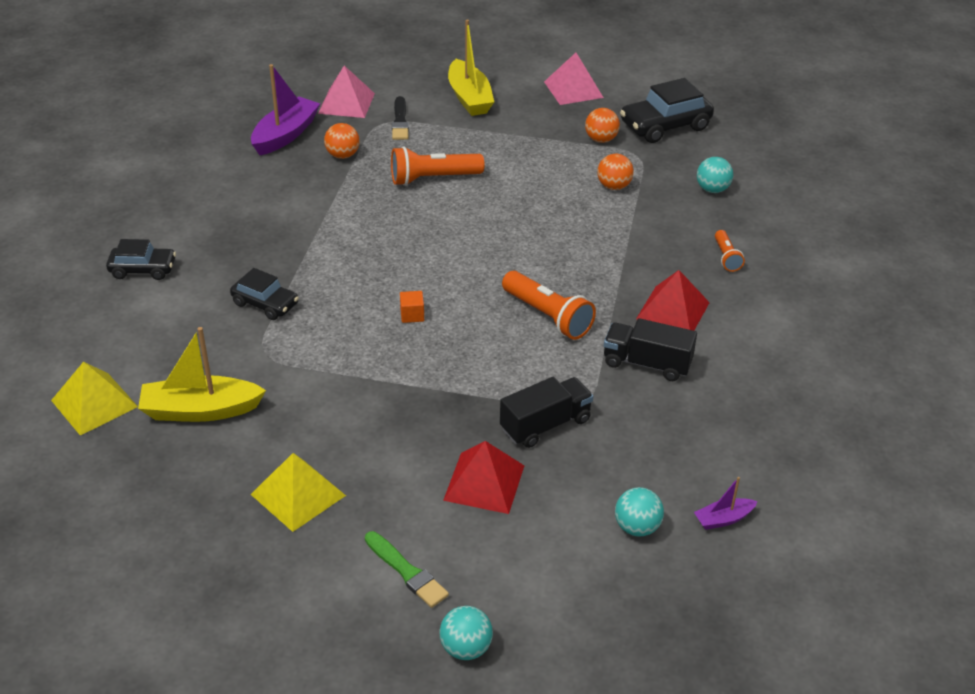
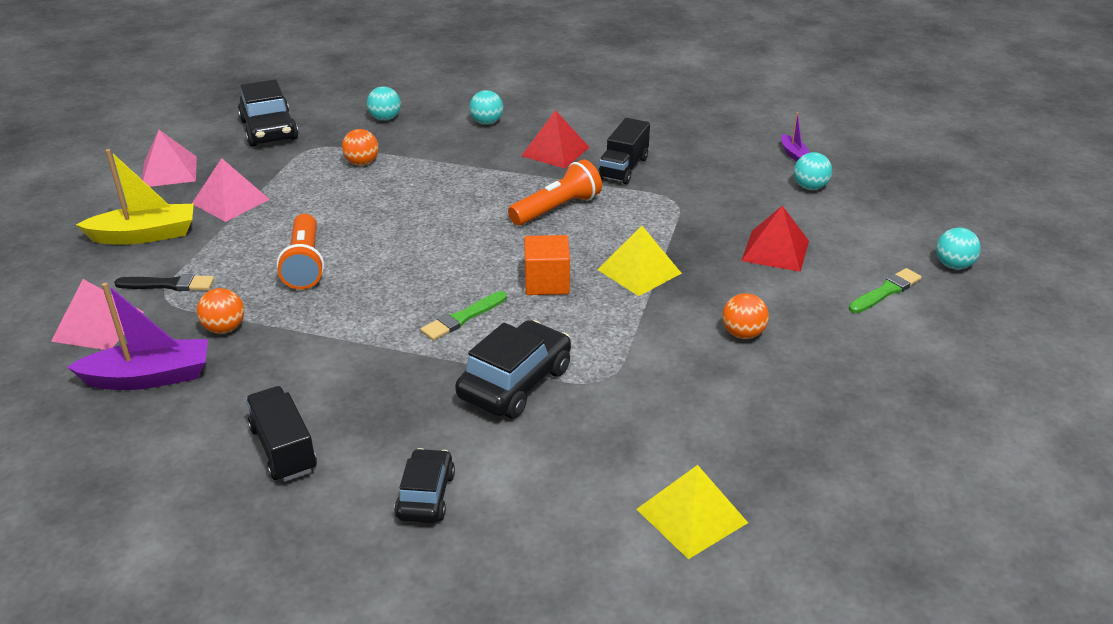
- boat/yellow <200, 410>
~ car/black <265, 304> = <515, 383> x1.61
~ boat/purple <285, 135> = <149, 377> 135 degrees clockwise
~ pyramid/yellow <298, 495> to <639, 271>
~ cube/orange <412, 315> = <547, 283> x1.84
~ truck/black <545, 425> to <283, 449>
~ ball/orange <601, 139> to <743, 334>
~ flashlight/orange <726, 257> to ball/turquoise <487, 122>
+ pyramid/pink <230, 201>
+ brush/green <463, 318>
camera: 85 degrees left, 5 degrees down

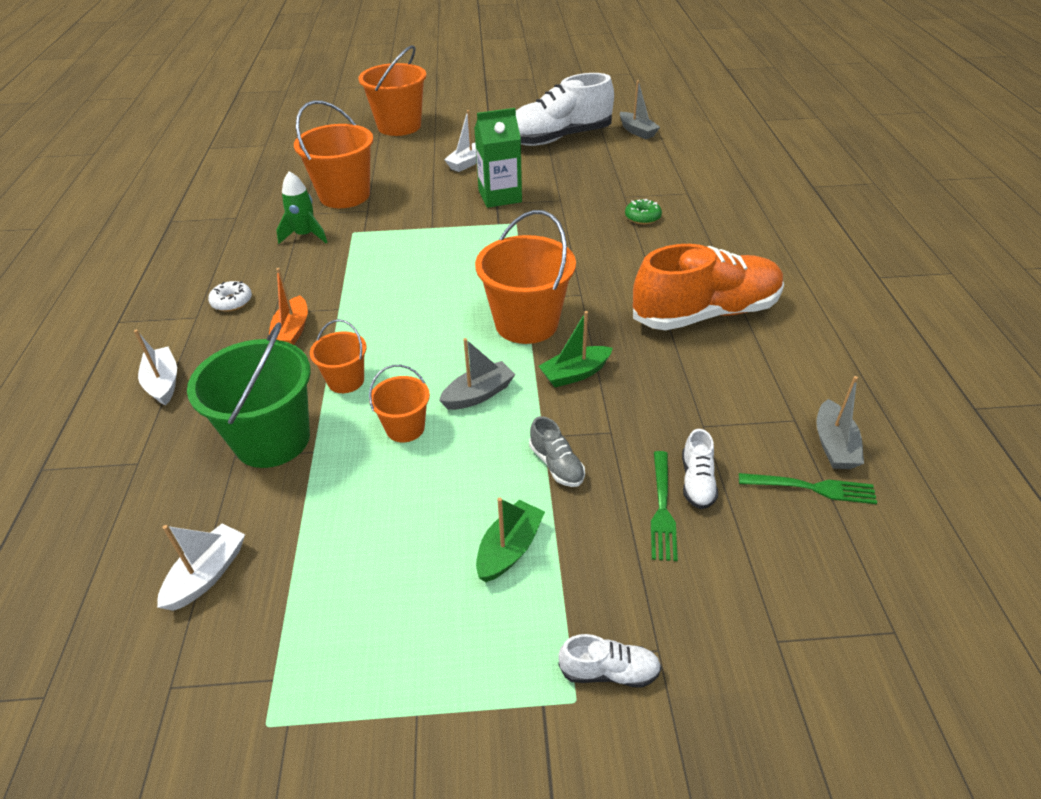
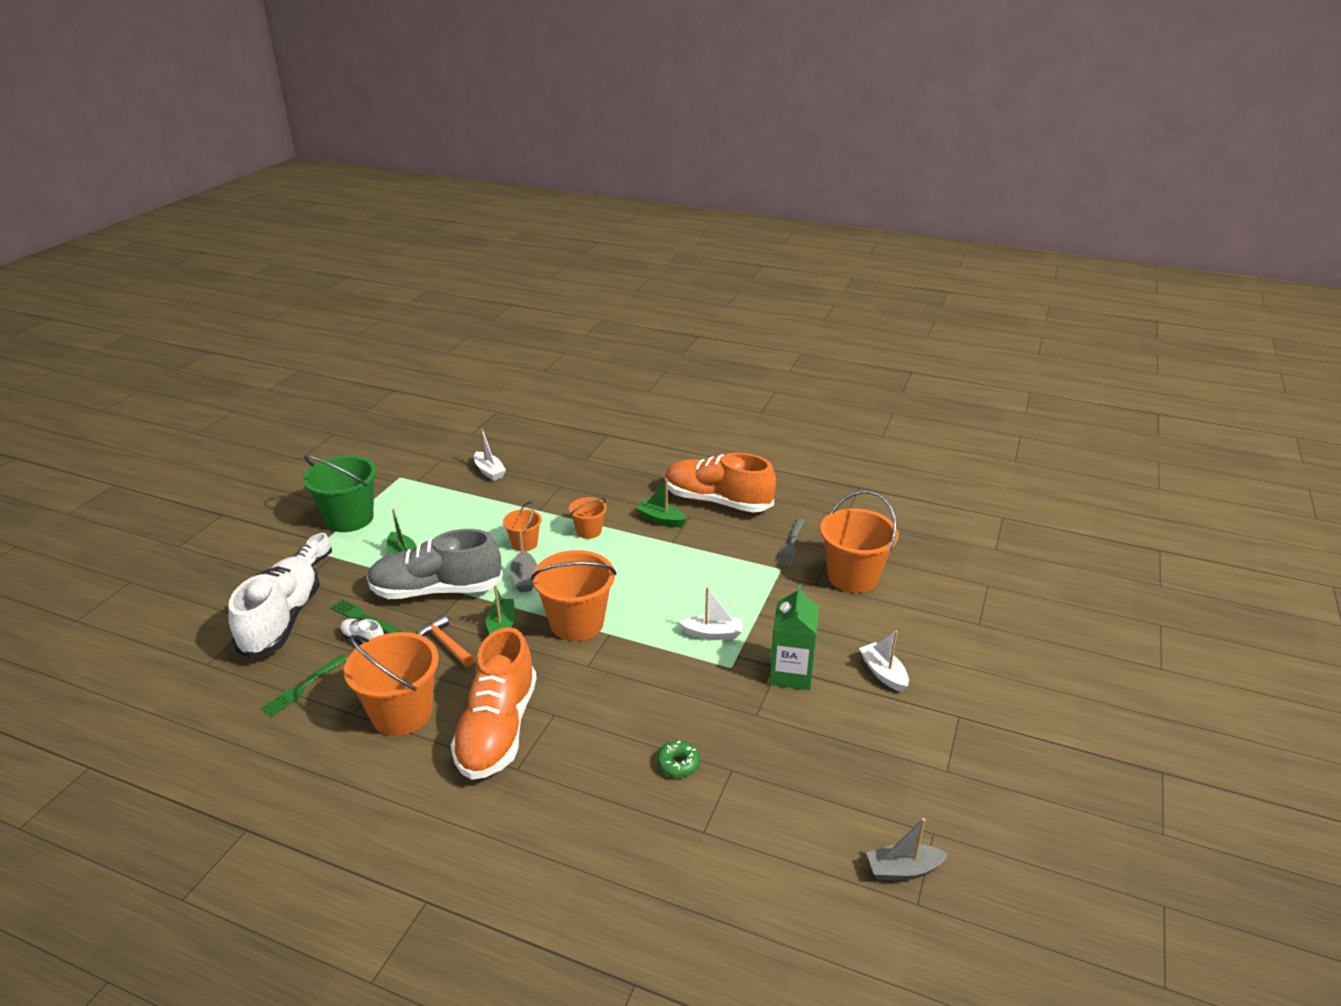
~ boat/white <163, 383> to <713, 634>
~ bucket/green <272, 439> to <349, 518>
~ donut/white <232, 302> to shoe/orange <717, 501>
~ boat/orange <292, 331> to boat/green <661, 520>
~ rocket/green <305, 235> to fork/grey <791, 544>
~ bucket/orange <399, 126> to <402, 713>
~ shoe/white <558, 138> to <281, 621>
~ shoe/grey <556, 464> = <437, 590> x2.50
- boat/grey <834, 445>
+ hammer/orange <445, 644>
camera: 115 degrees right, 10 degrees down

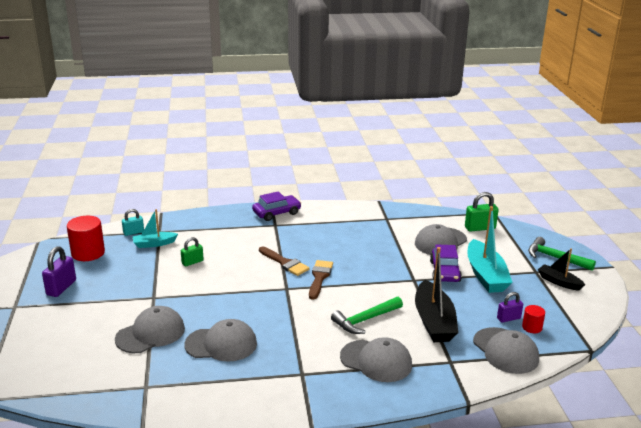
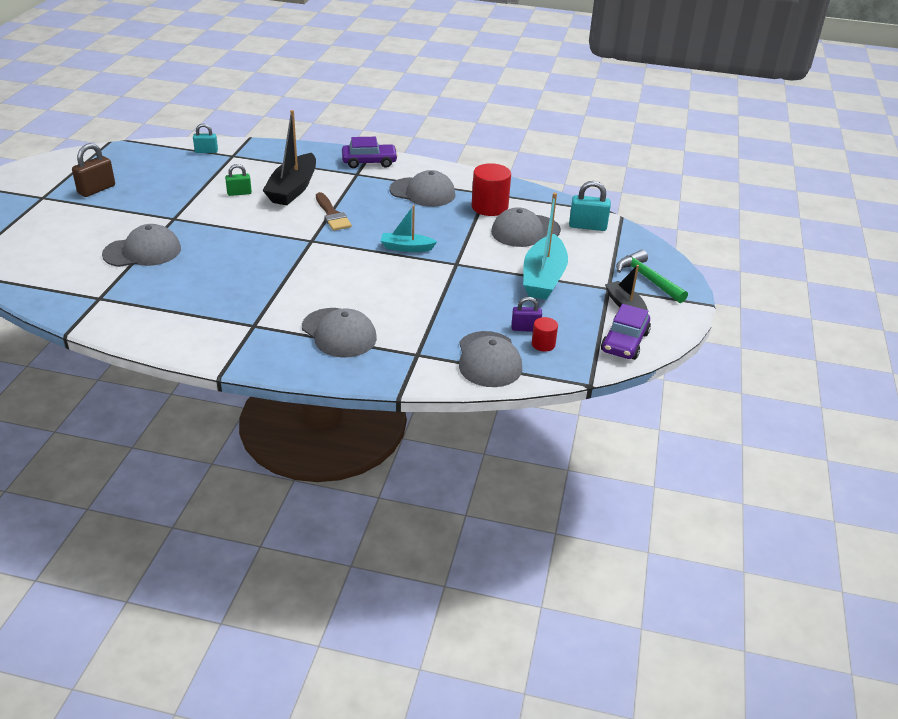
~ padlock/purple <61, 288> to padlock/brown <96, 189>
~ cylinder/red <88, 253> to <489, 207>
~ boat/turquoise <154, 244> to <406, 248>
~ cap/grey <221, 344> to <422, 192>
- brush/brown <319, 277>
- hammer/green <365, 320>
~ boat/black <434, 321> to <293, 189>
~ car/purple <445, 271> to <624, 342>
~ padlock/green <480, 228> to padlock/turquoise <587, 226>
camera: 20 degrees right, 10 degrees up

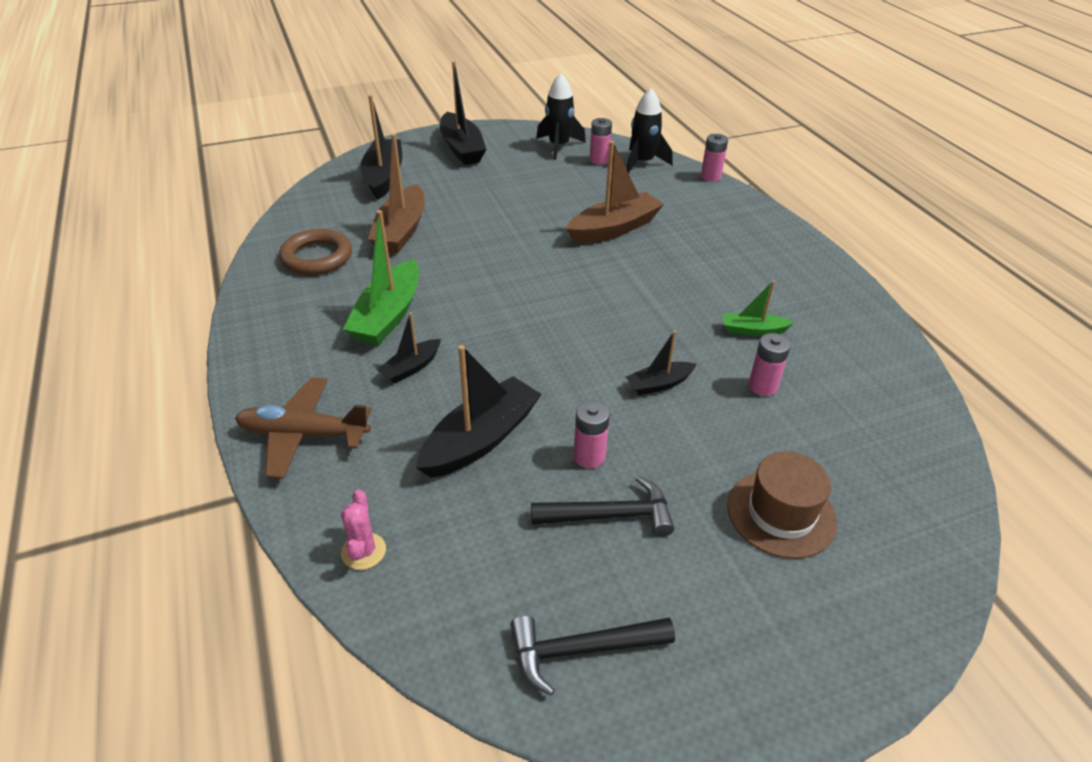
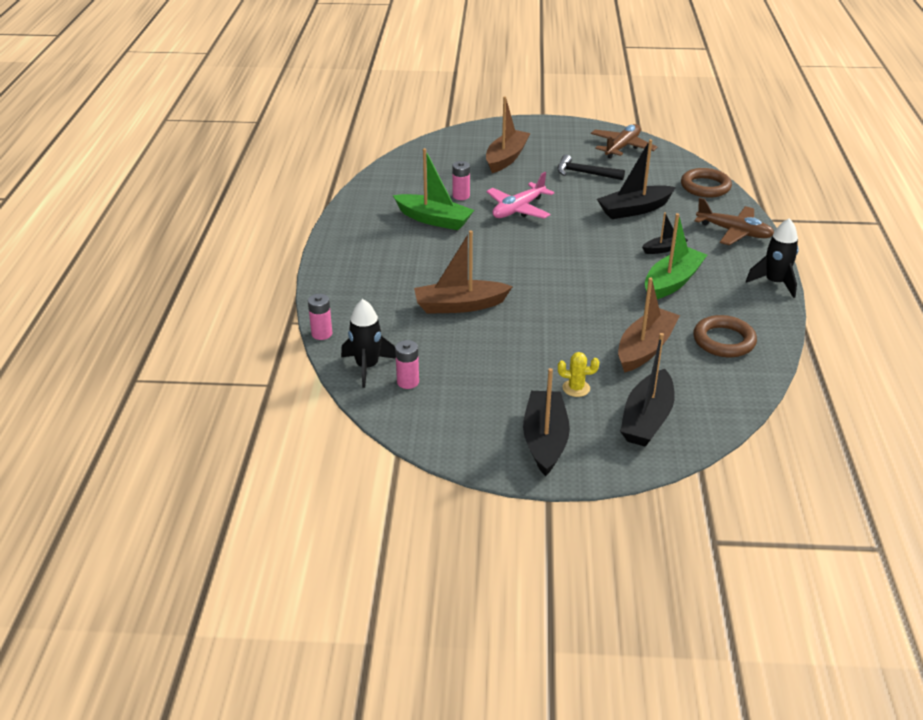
~ cactus/pink <363, 551> to ring/brown <705, 187>
~ hammer/black <580, 650> to plane/brown <622, 147>
~ rocket/black <559, 146> to <774, 283>
- battery/pink <589, 456>
~ boat/black <659, 384> to plane/pink <518, 209>
~ boat/green <752, 330> = <434, 219> x1.85
~ hat/brown <781, 513> to boat/brown <506, 158>
+ cactus/yellow <576, 388>
camera: 155 degrees left, 5 degrees down

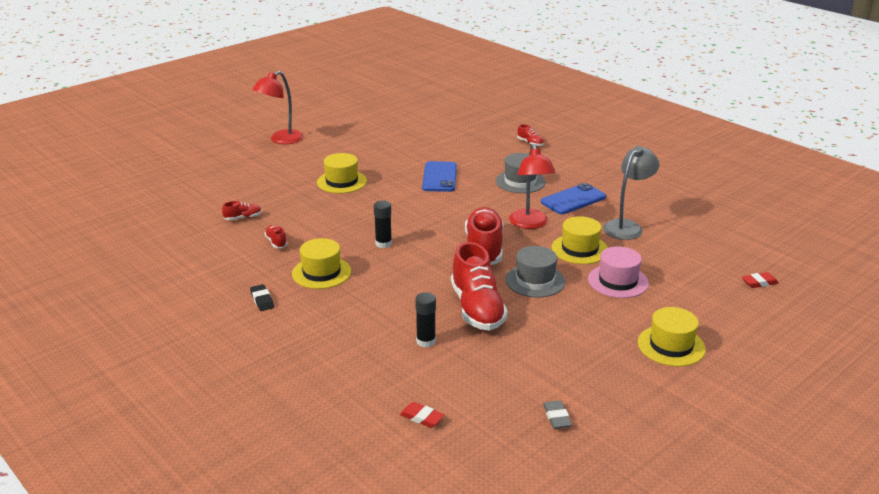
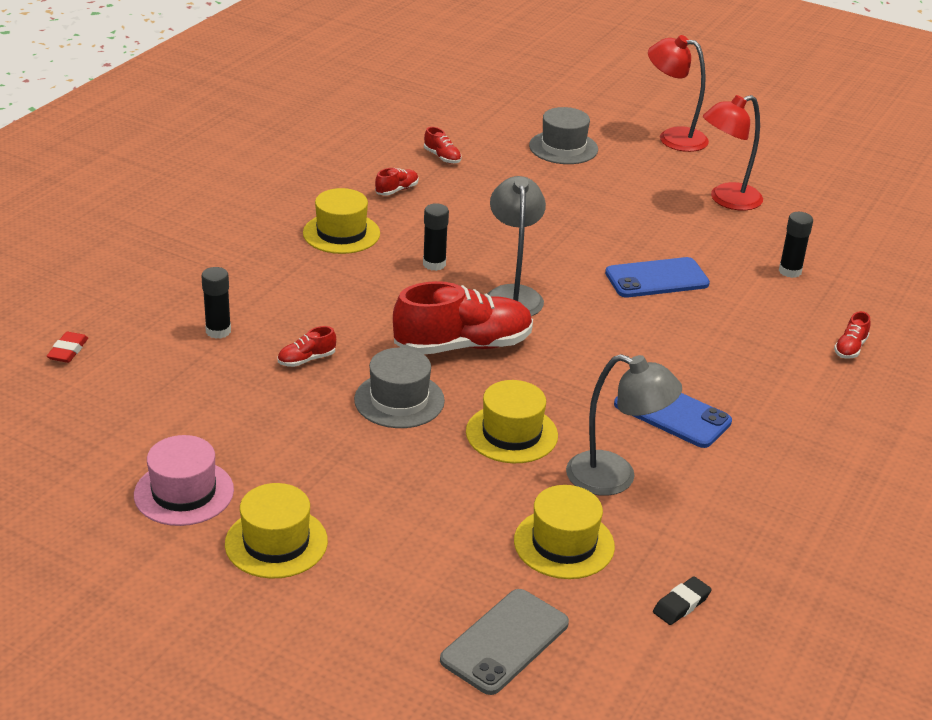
~ eraser/black <262, 300> to <681, 604>
~ hat/yellow <342, 182> to <564, 543>
~ shoe/red <477, 308> = <306, 360> x0.43
~ hat/grey <520, 182> to <563, 147>
~ lamp/red <530, 224> to <726, 200>
- eraser/grey <556, 417>
~ hat/pink <618, 281> to <184, 492>
~ eraser/red <759, 282> to phone/grey <505, 642>
+ lamp/grey <513, 295>
+ glue stick/black <790, 271>
camera: 70 degrees right, 5 degrees up

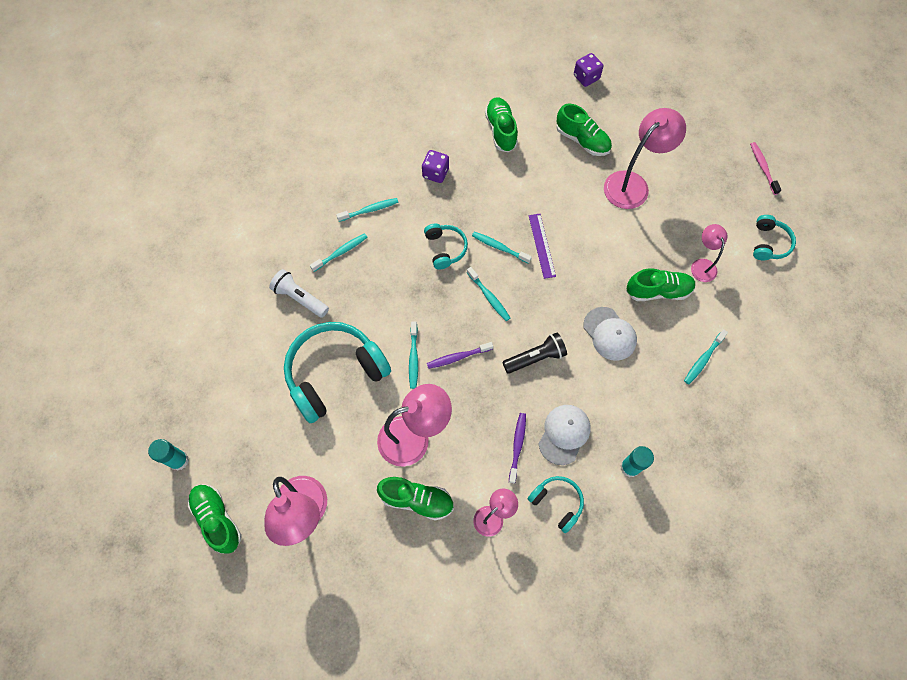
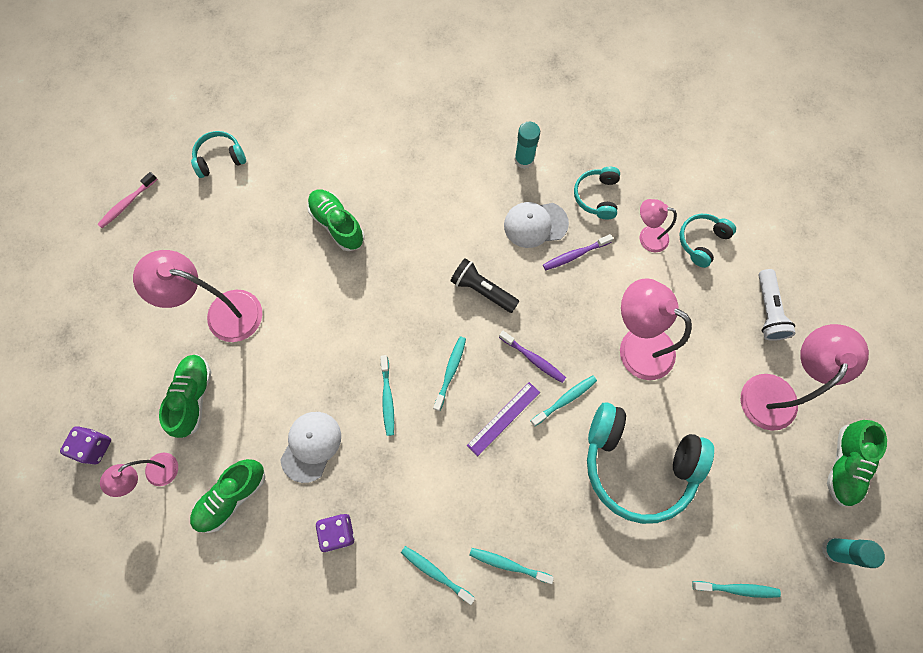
~ flashlight/white <300, 298> to <768, 311>
- shoe/green <417, 500>
~ headphones/turquoise <445, 248> to <701, 241>
~ ruler/purple <541, 245> to <503, 418>
~ cap/white <609, 334> to <311, 446>
~ toothbrush/turquoise <703, 359> to <737, 589>
~ lamp/pink <702, 265> to <156, 474>
camera: 125 degrees left, 5 degrees up

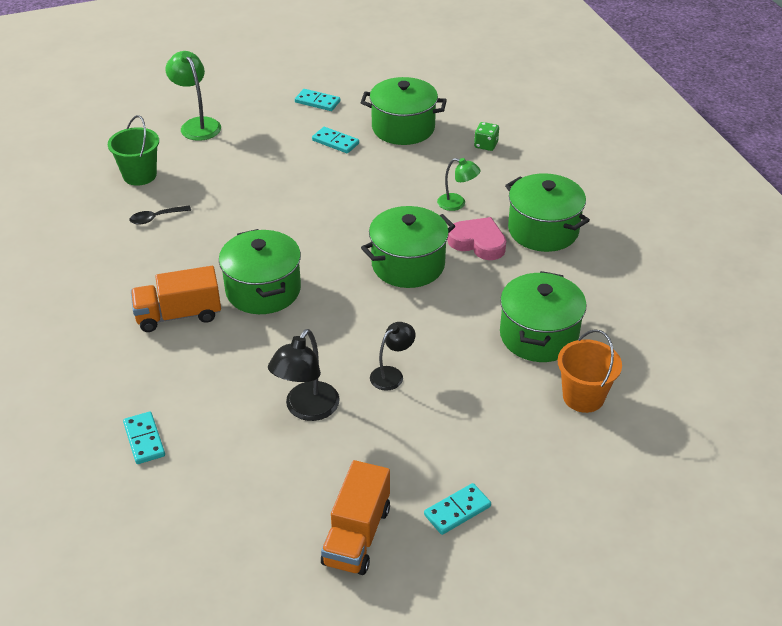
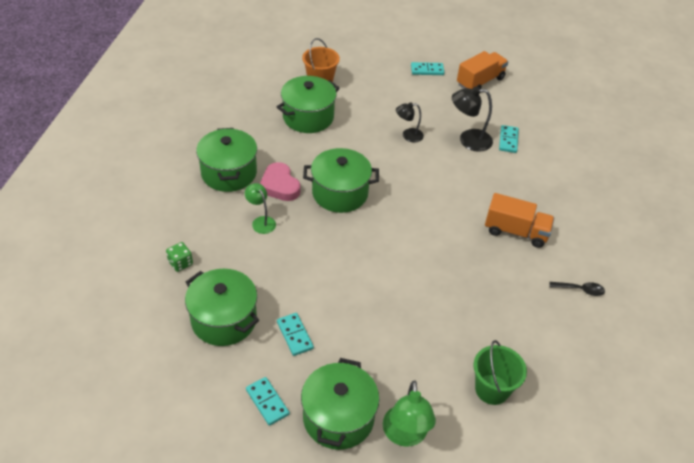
~ domino/turquoise <144, 439> to <508, 140>
~ spoon/black <156, 218> to <580, 290>
~ pot/green <263, 290> to <338, 418>
~ lamp/black <307, 409> = <468, 140> 150 degrees counterclockwise
camera: 150 degrees left, 5 degrees up

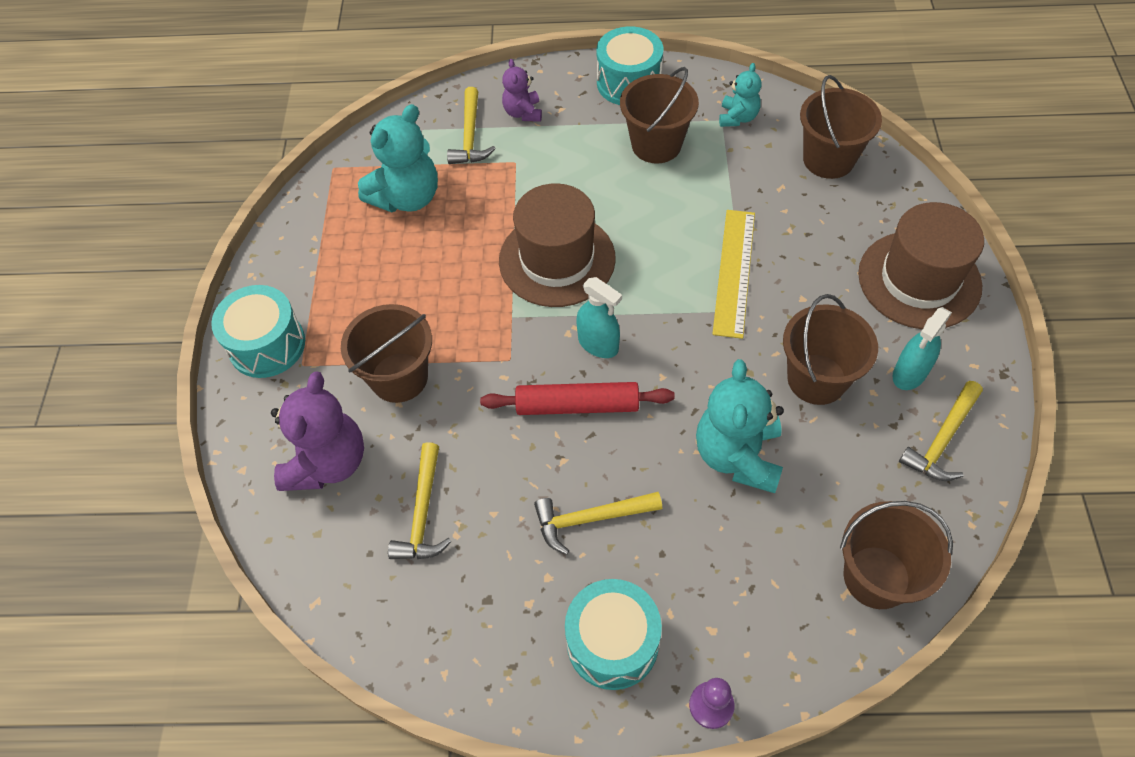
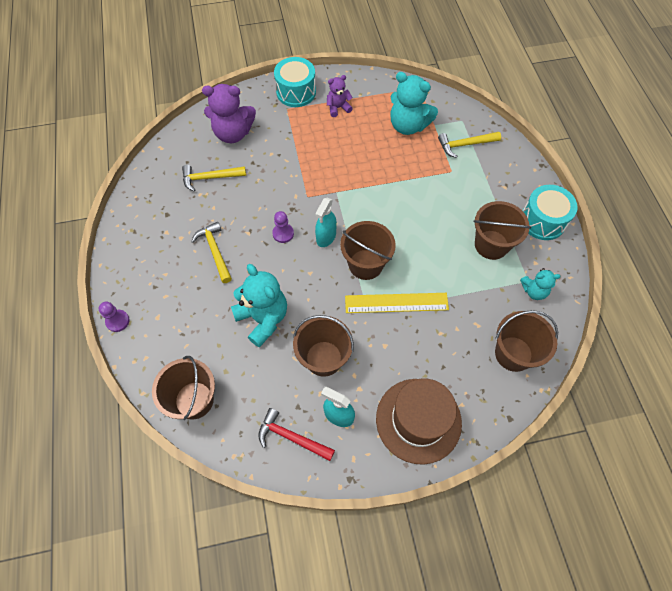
~ bucket/brown <399, 377> to <365, 264>
~ rolling pin/red <577, 406> to pawn/purple <283, 233>
- hat/brown <557, 259>
~ teddy bear/purple <523, 113> to <338, 108>
- drum/turquoise <612, 642>
~ teddy bear/turquoise <737, 455> = <263, 318> 60 degrees clockwise
~ hammer/yellow <942, 440> to hammer/red <291, 437>
camera: 75 degrees right, 5 degrees up

